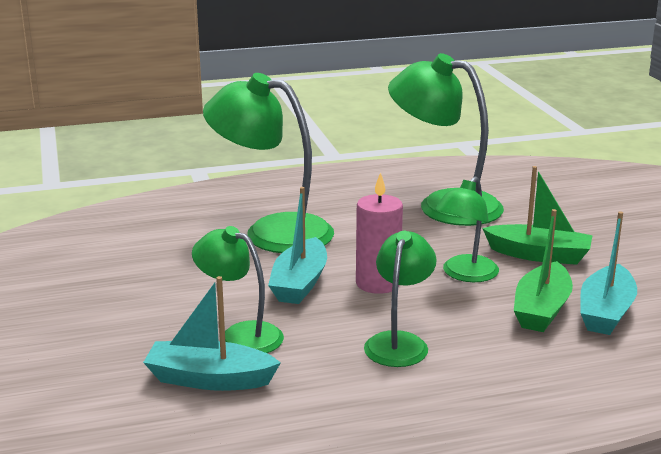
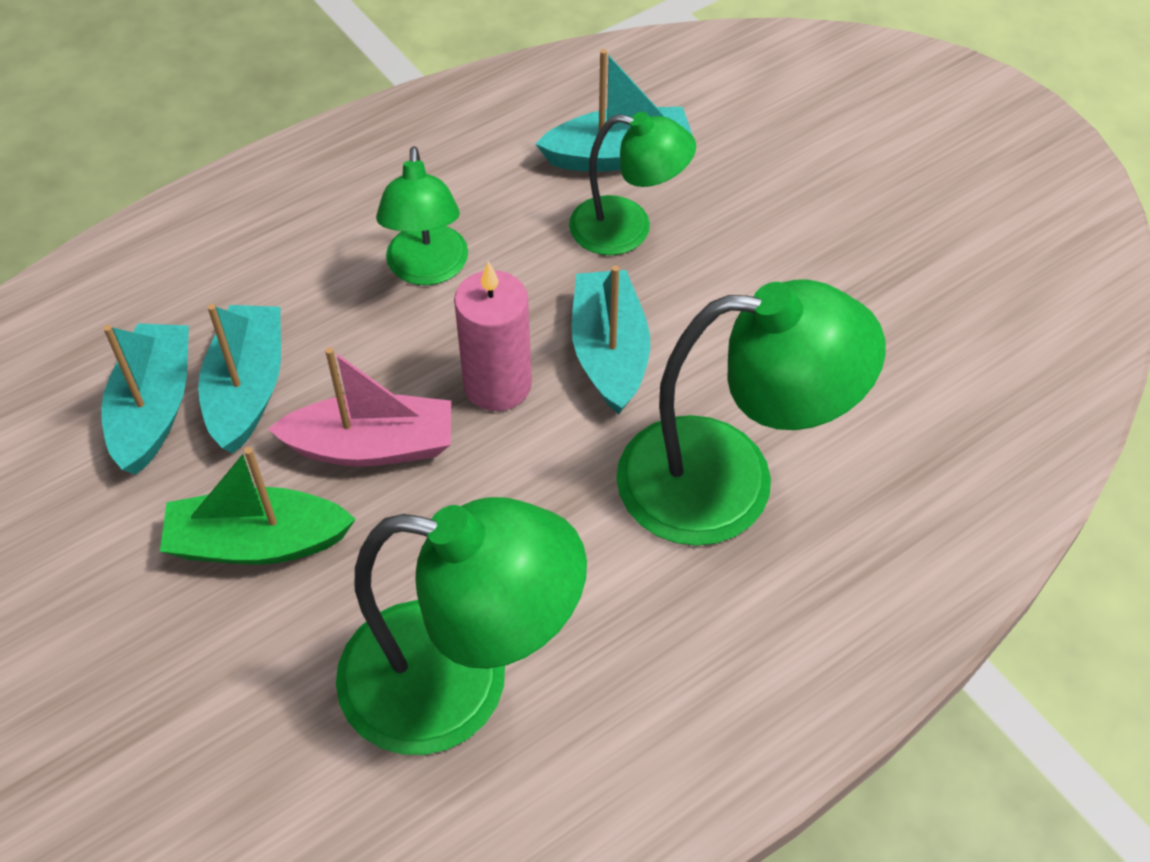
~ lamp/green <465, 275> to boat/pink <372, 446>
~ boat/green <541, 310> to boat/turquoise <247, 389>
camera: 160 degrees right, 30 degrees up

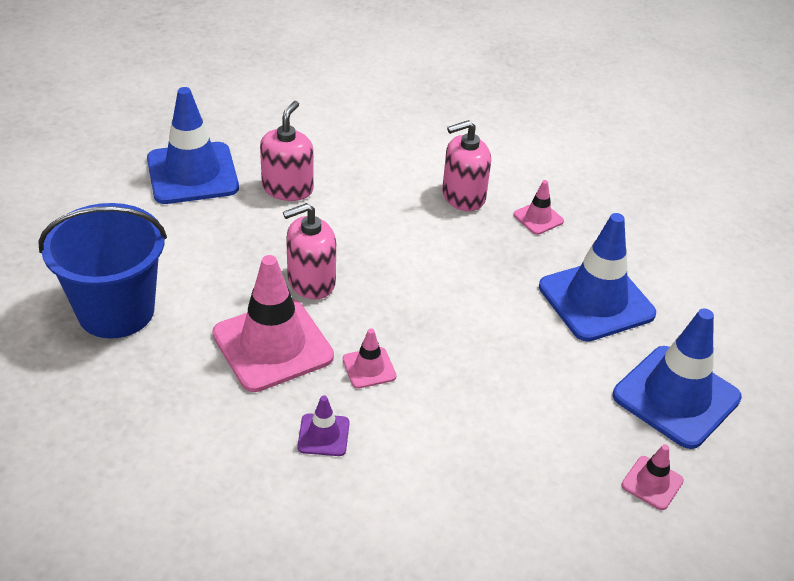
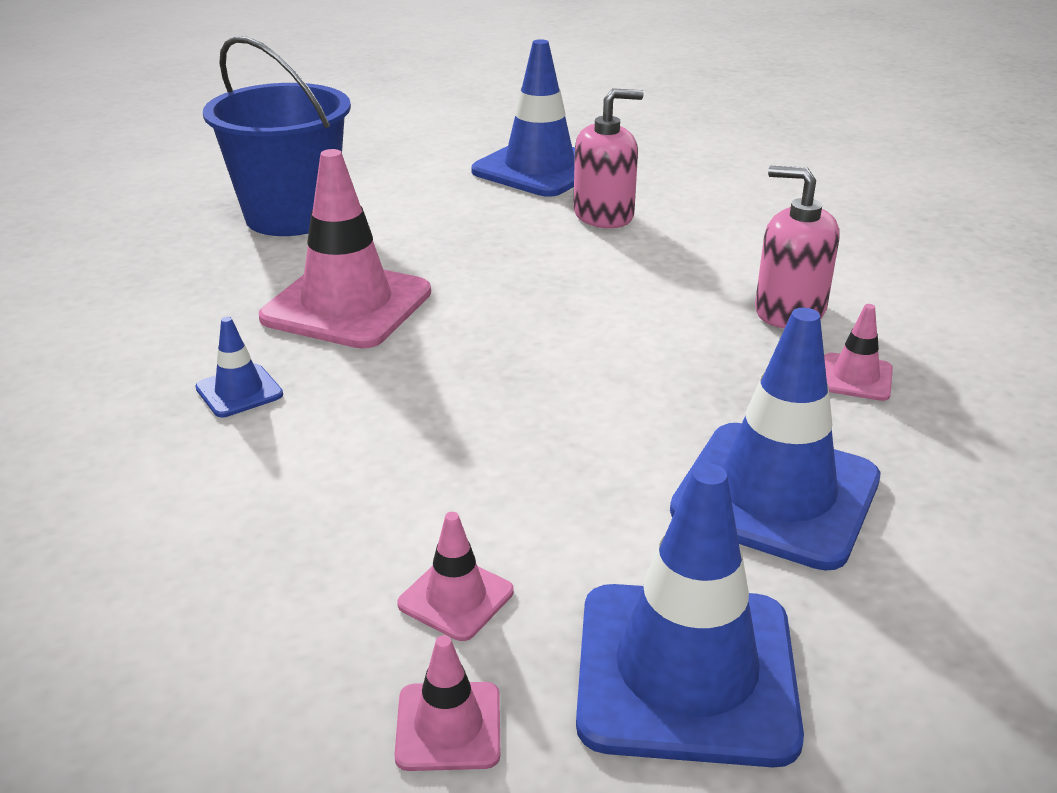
- soap dispenser/pink <311, 281>
~ traffic cone/purple <323, 435> to traffic cone/blue <239, 391>
~ traffic cone/pink <369, 368> to <456, 598>
camera: 55 degrees right, 10 degrees down

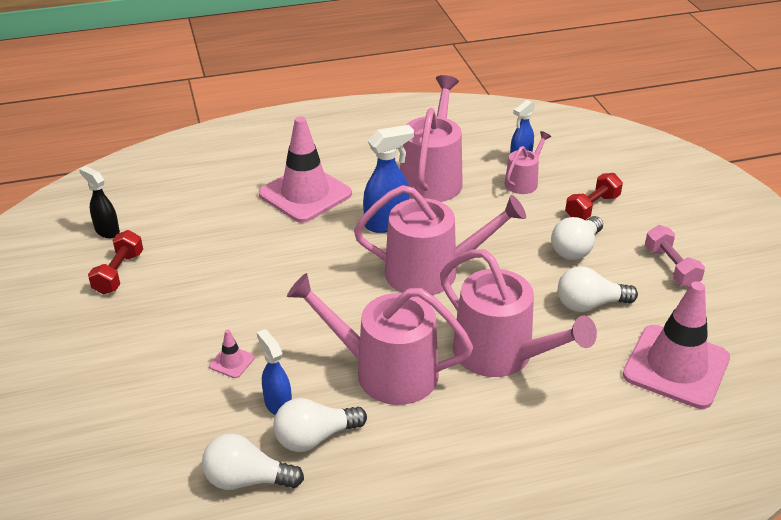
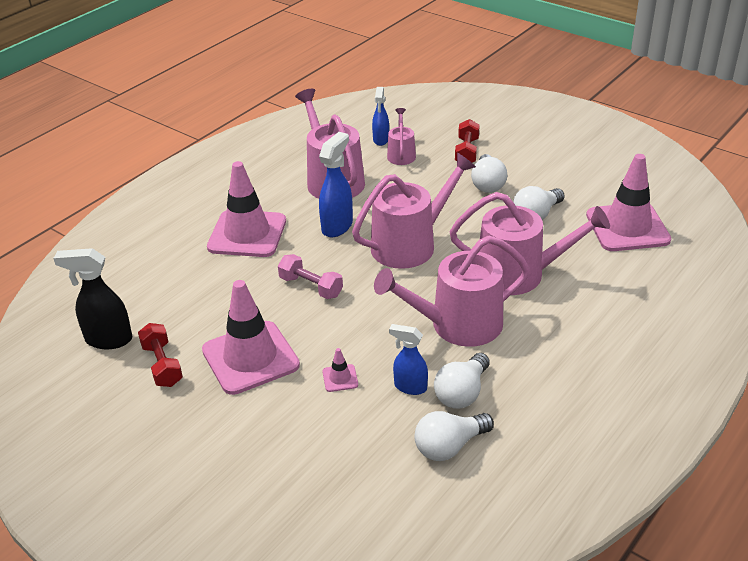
~ spray bottle/black <107, 231> = <108, 340> x1.51
~ dumbbell/pink <671, 267> to <311, 287>
+ traffic cone/pink <250, 358>
camera: 35 degrees left, 0 degrees up

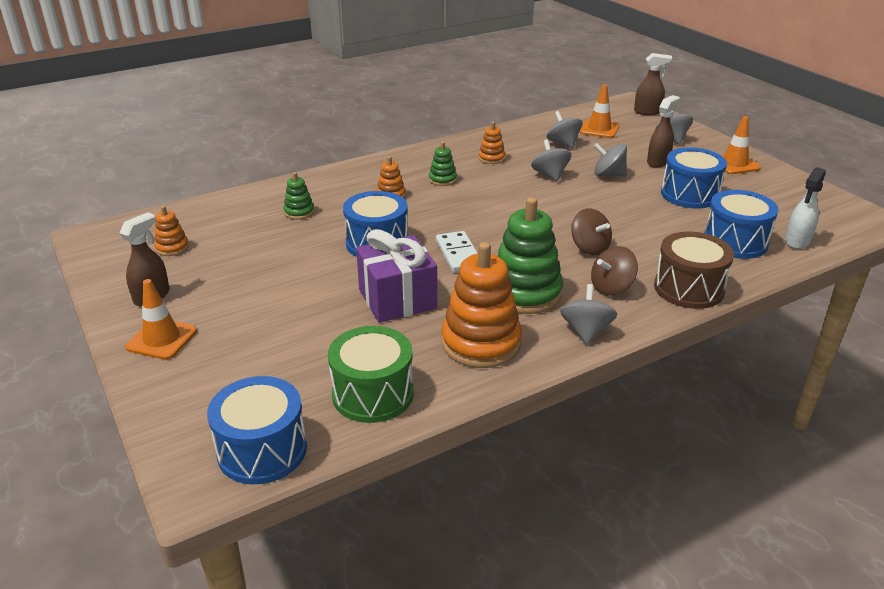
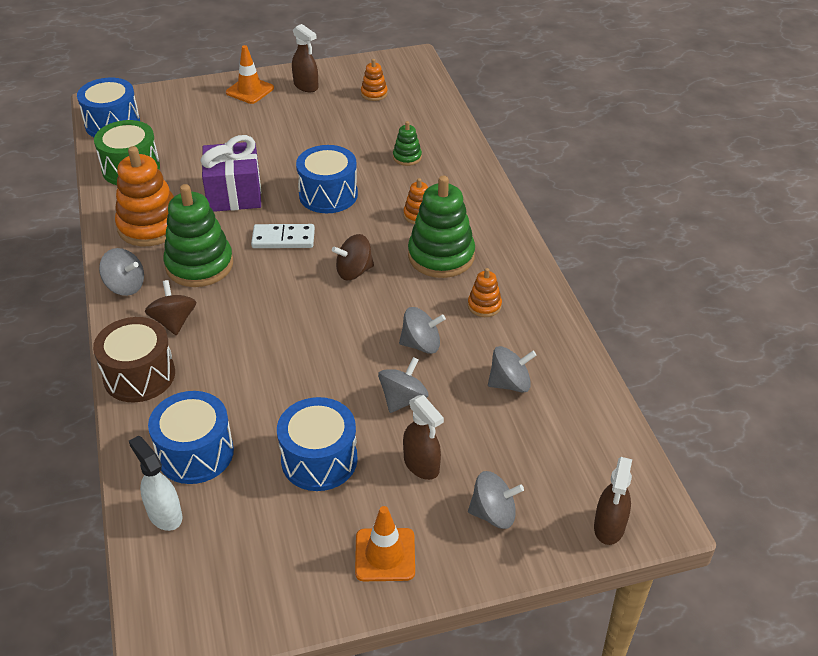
~ stacking toy/green <442, 180> = <441, 256> x2.07
~ spinning top/brown <589, 248> to <354, 271>
- traffic cone/orange <599, 129>
camera: 105 degrees right, 10 degrees up

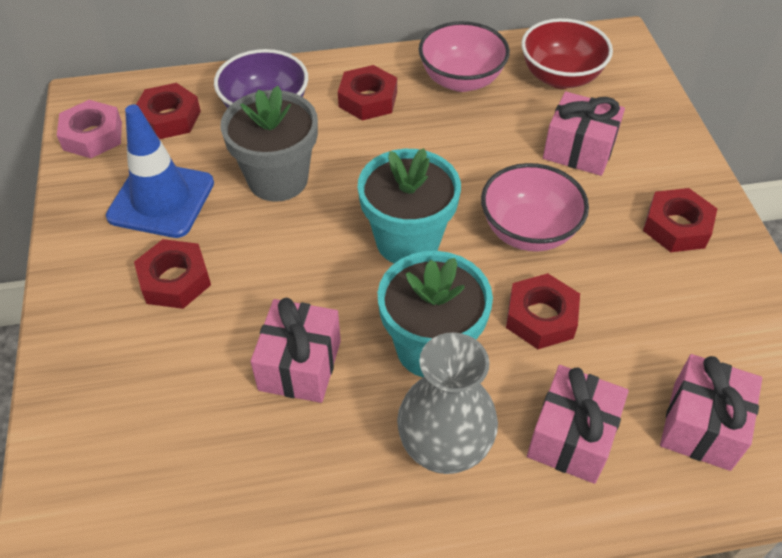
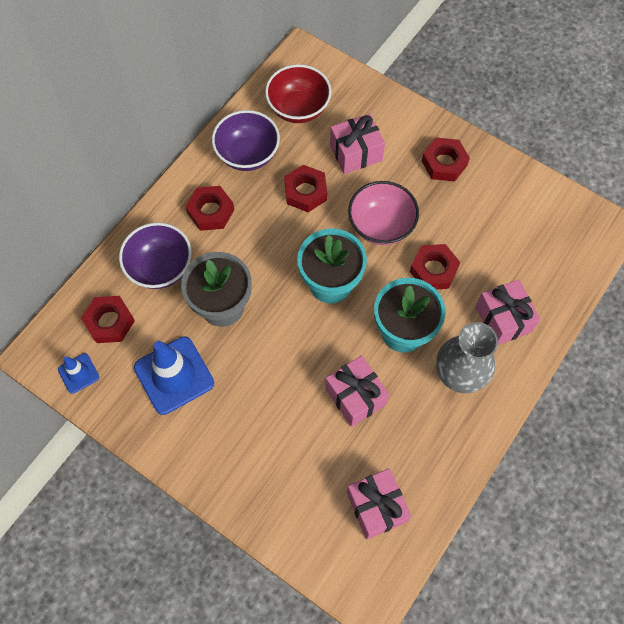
~ nut/pink <92, 136> to traffic cone/blue <78, 373>
~ nut/red <175, 280> to <305, 192>
~ bowl/pink <461, 80> to bowl/purple <247, 154>
~ gift/pink <701, 425> to <376, 507>
camera: 45 degrees left, 15 degrees up

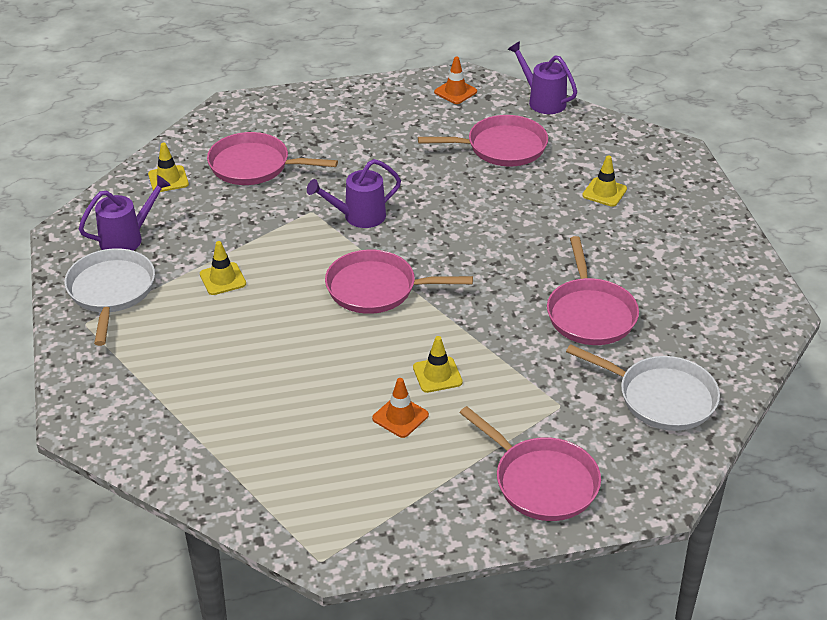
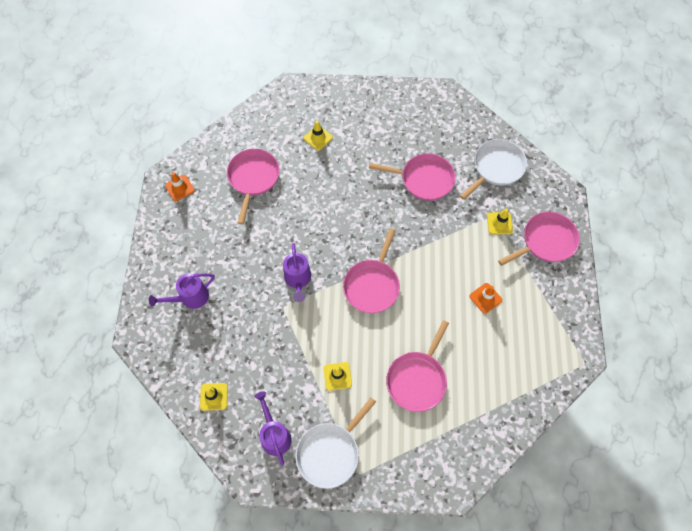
~ pan/white <111, 291> = <330, 452> 60 degrees counterclockwise
~ pan/pink <254, 166> to <417, 379>
~ traffic cone/yellow <437, 375> to <499, 223>
~ watering can/purple <542, 101> to <190, 298>
camera: 75 degrees left, 25 degrees up

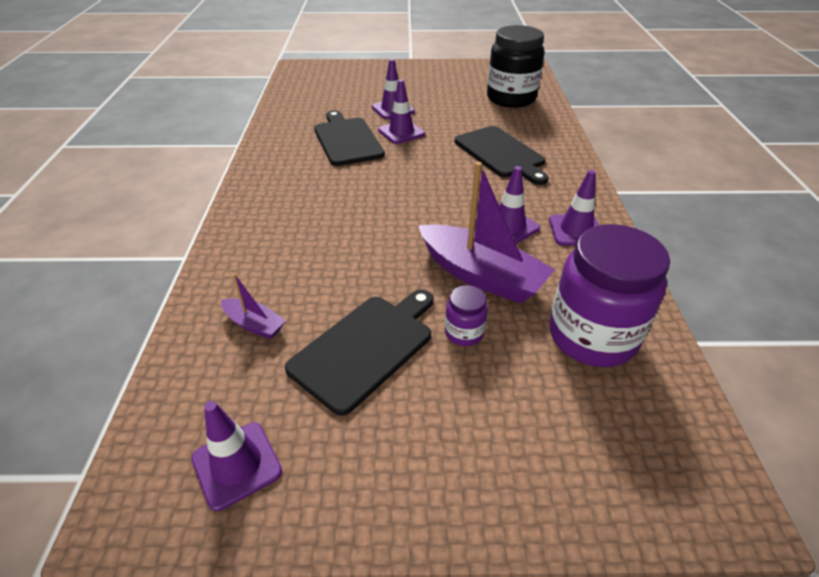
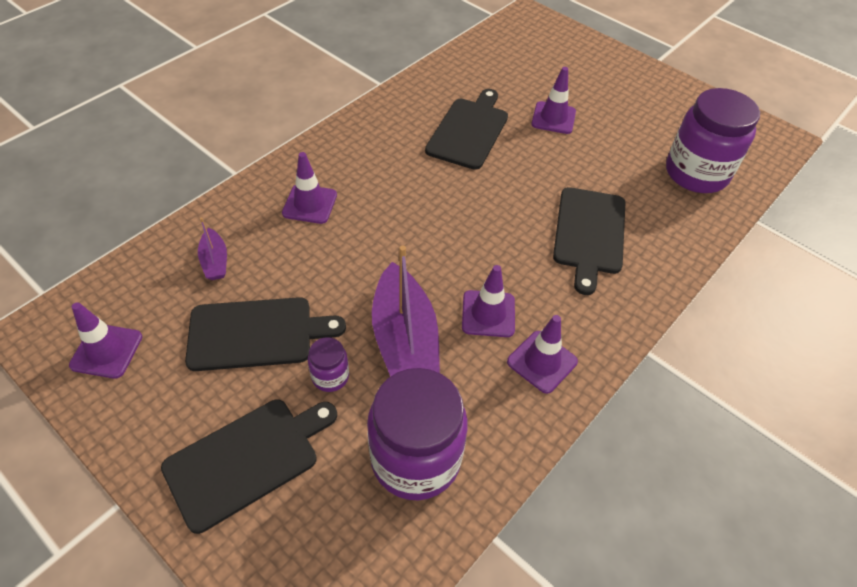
~ traffic cone/purple <401, 132> to <310, 204>
~ jar/black <511, 98> to jar/purple <696, 173>
+ cutting board/black <247, 459>
camera: 40 degrees right, 10 degrees up

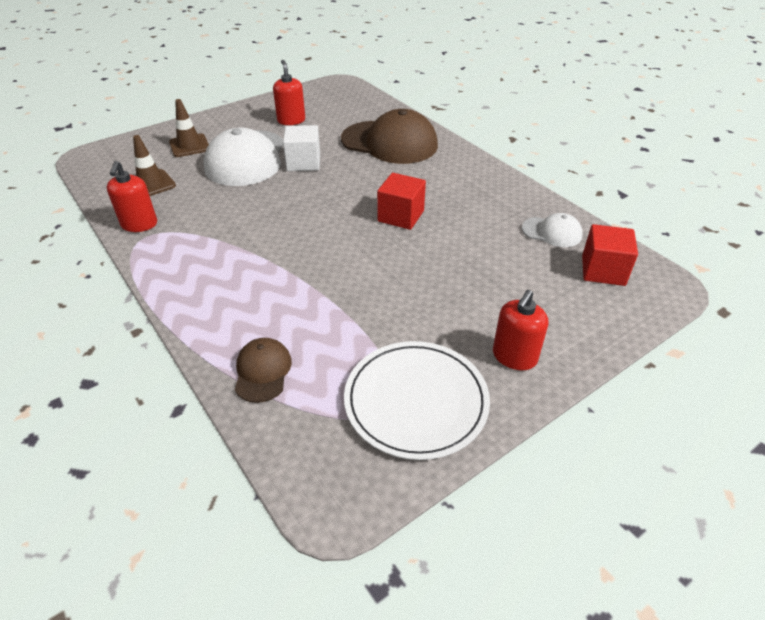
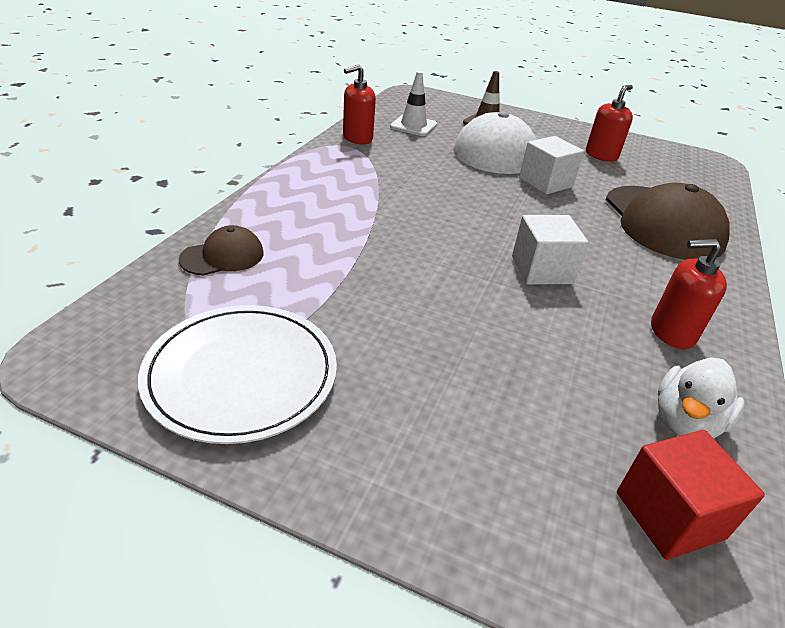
~ traffic cone/brown <151, 184> to traffic cone/white <413, 126>
~ cube/red <401, 216> to cube/white <541, 270>
~ soap dispenser/red <514, 357> to <671, 332>
~ cap/white <552, 232> to duck/white <685, 421>
camera: 55 degrees right, 5 degrees down

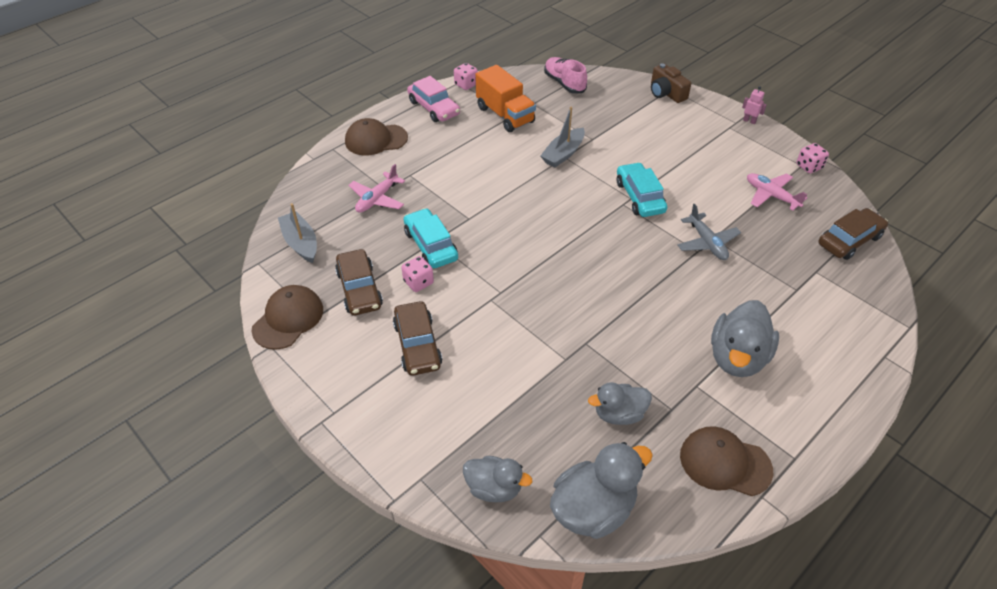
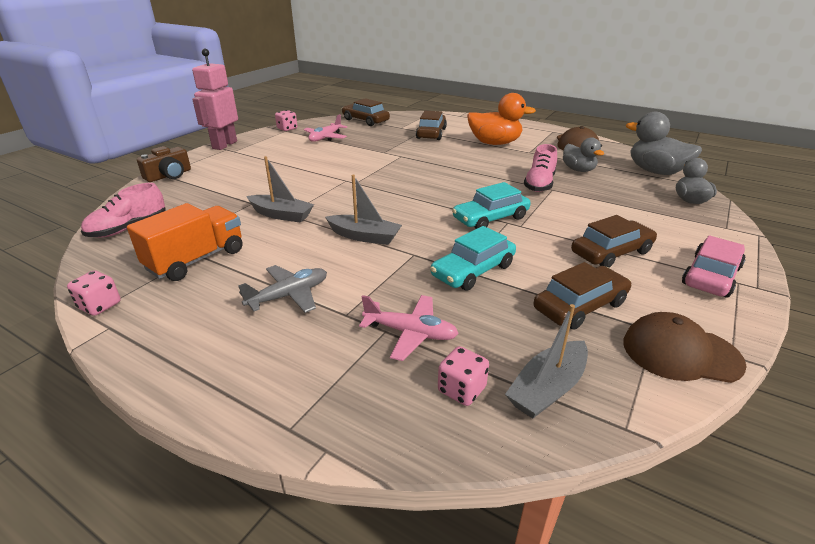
- cap/brown <376, 140>
~ dice/pink <418, 282> to <461, 390>
~ car/pink <434, 108> to <711, 276>
~ car/turquoise <639, 197> to <490, 218>
~ plane/grey <707, 243> to <289, 296>
~ duck/grey <737, 357> to duck/orange <494, 143>
~ robot/pink <749, 121> = <224, 145> x2.47
+ boat/grey <364, 236>
+ car/brown <431, 133>
+ shoe/pink <539, 184>
camera: 105 degrees left, 15 degrees down

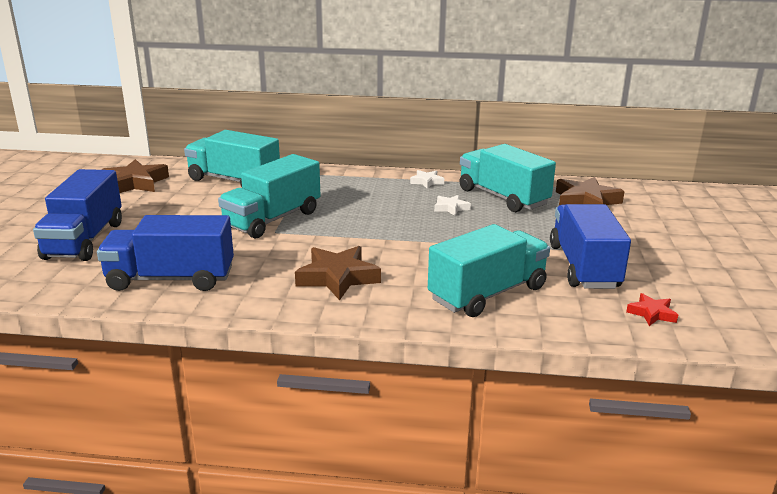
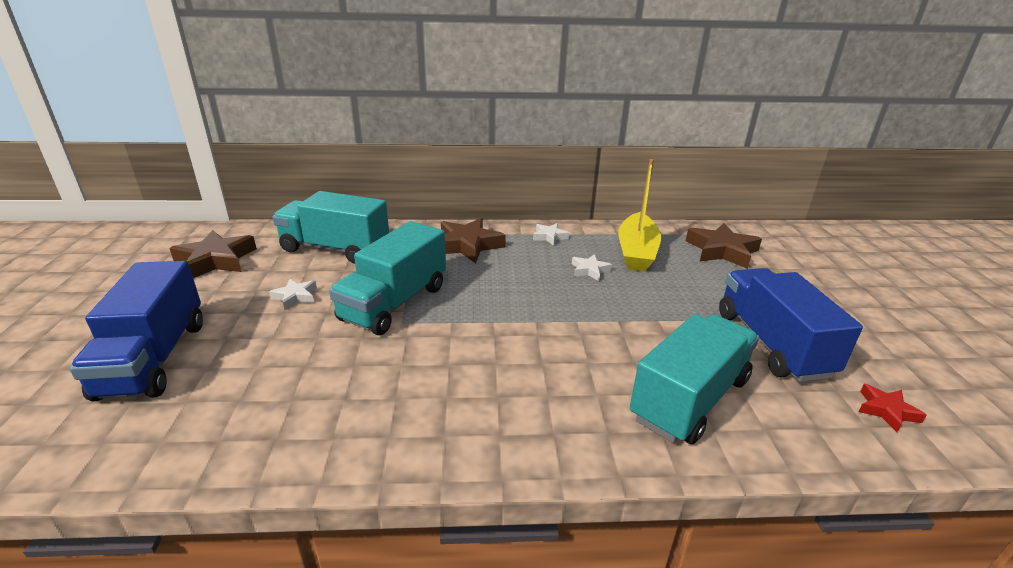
- truck/blue <171, 279>
~ star/brown <337, 278> to <467, 245>
~ truck/turquoise <502, 197> to boat/yellow <636, 252>
+ star/white <295, 296>
camera: 10 degrees left, 5 degrees up

